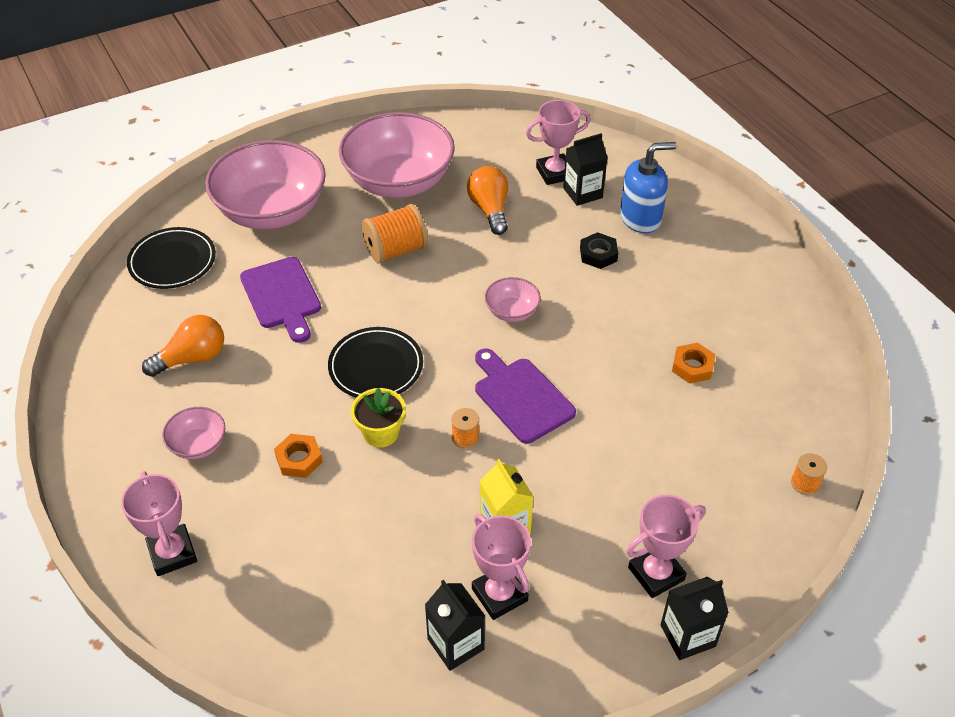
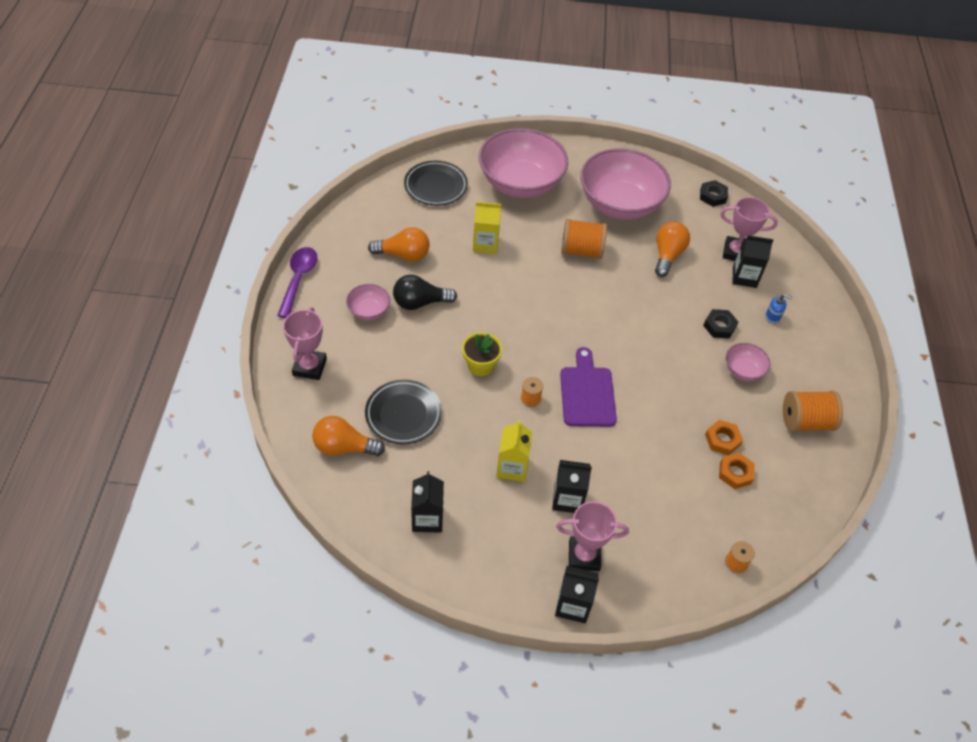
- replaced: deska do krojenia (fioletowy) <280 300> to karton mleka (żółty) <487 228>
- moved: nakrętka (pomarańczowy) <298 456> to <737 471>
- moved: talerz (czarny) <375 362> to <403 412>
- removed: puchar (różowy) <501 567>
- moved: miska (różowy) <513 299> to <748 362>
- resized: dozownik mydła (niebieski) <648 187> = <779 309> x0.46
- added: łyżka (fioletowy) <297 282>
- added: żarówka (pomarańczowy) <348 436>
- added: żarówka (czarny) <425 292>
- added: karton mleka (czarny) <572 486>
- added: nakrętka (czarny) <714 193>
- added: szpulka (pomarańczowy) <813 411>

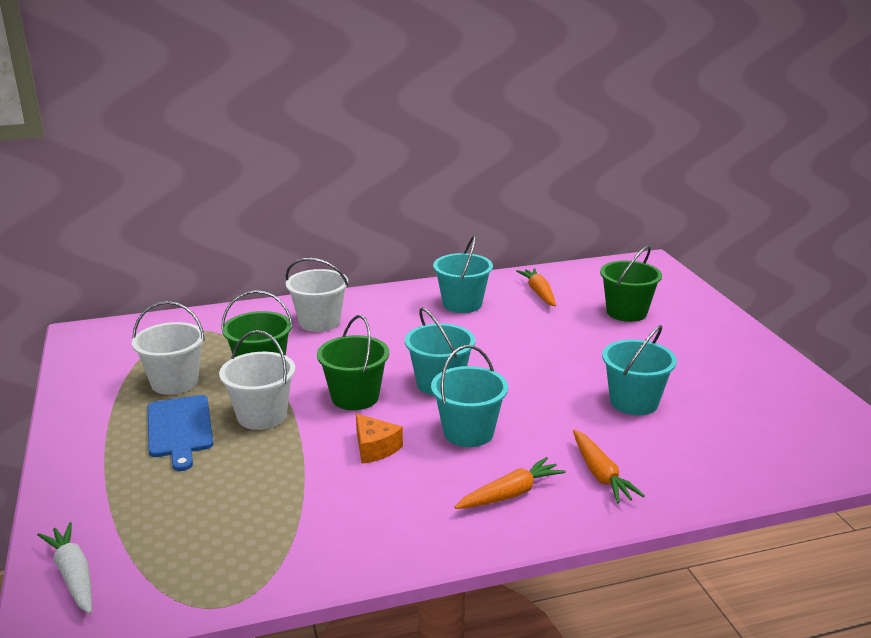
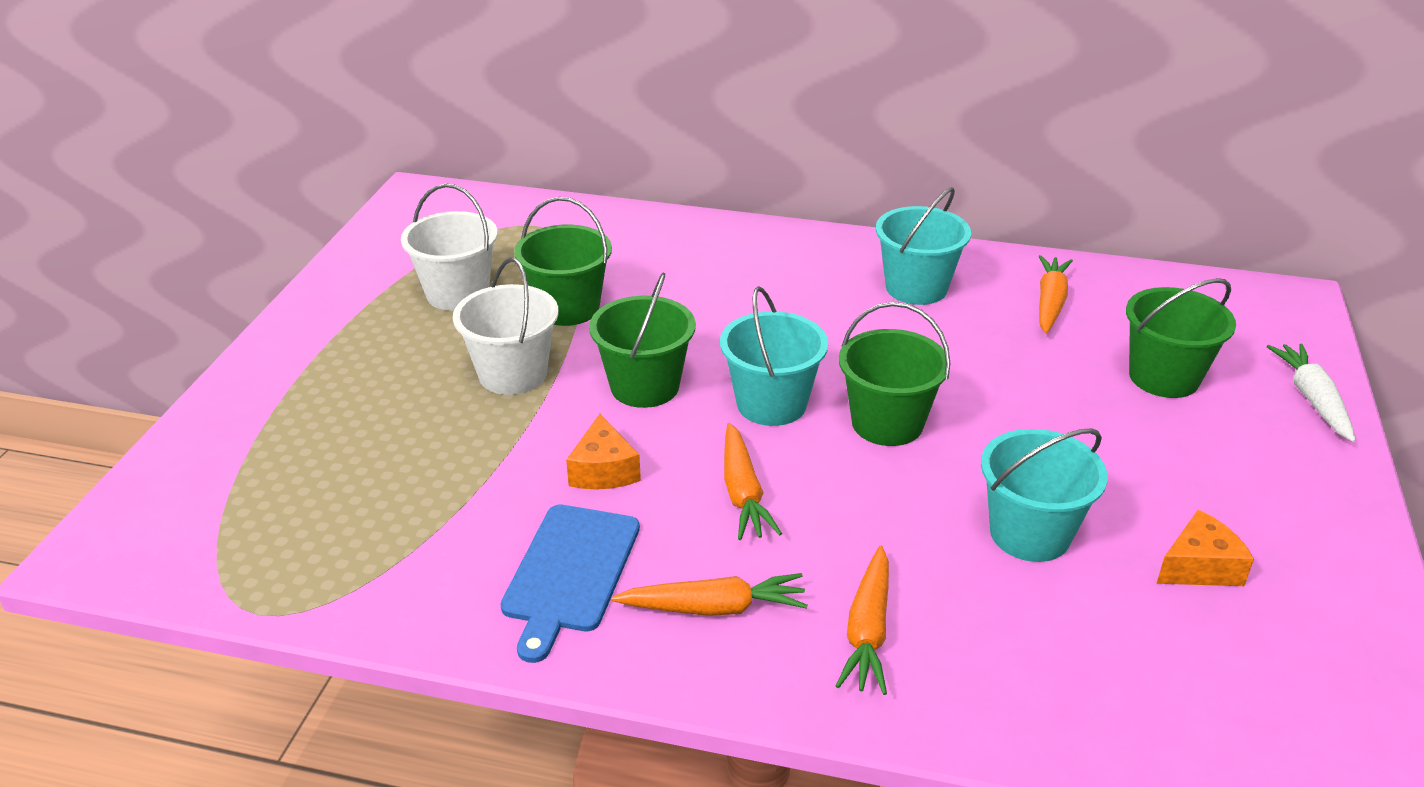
- moved: marchewka (biały) <64 568> to <1311 393>
- moved: deska do krojenia (niebieski) <180 433> to <570 584>
- removed: wiadro (biały) <317 295>
- replaced: wiadro (turkusowy) <469 396> to marchewka (pomarańczowy) <753 481>
- added: wiadro (zielony) <894 374>
- added: ser (pomarańczowy) <1205 548>

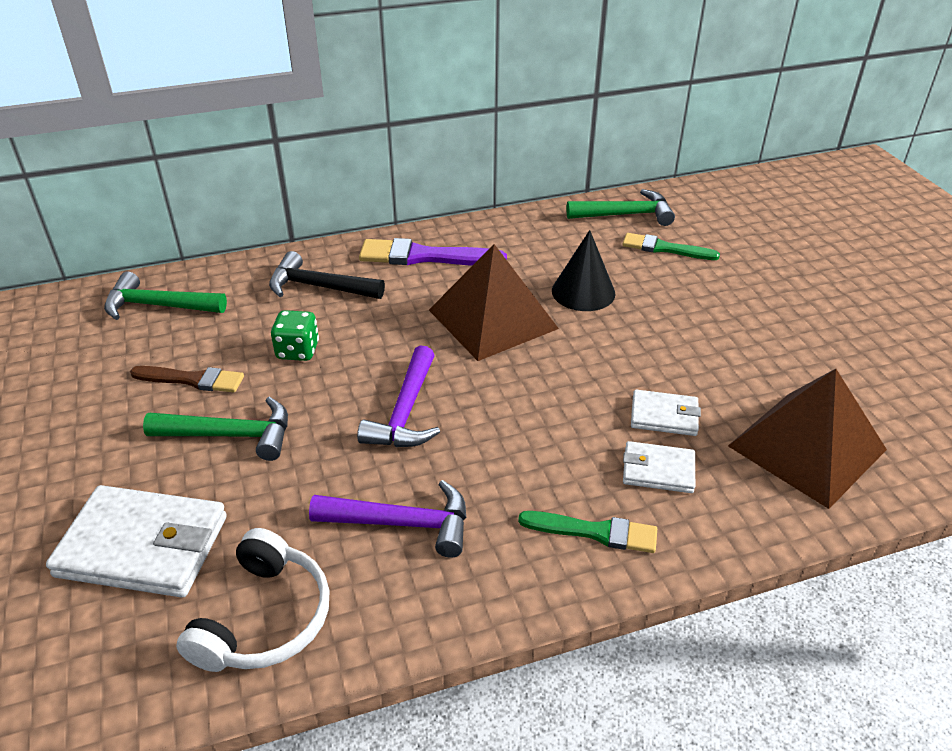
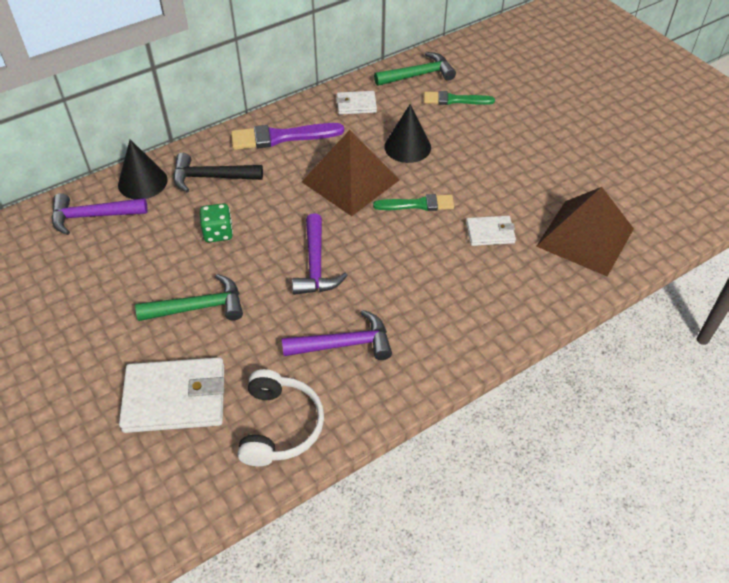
- recoloured: młotek (zielony) <165 296> to młotek (fioletowy) <100 214>
- removed: pędzel (brązowy) <187 379>
- moved: pędzel (zielony) <587 532> to <413 202>
- moved: portfel (biały) <659 467> to <356 103>
- added: stożek (czarny) <143 169>

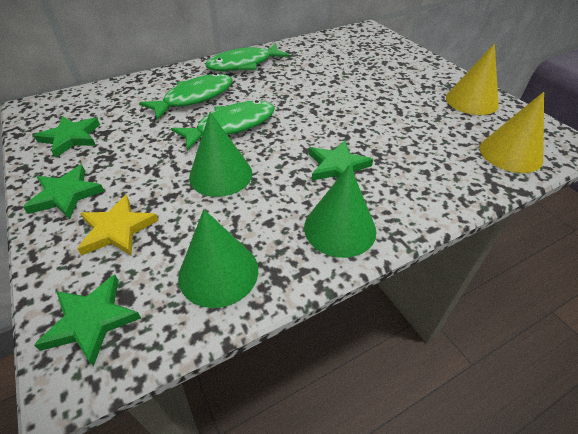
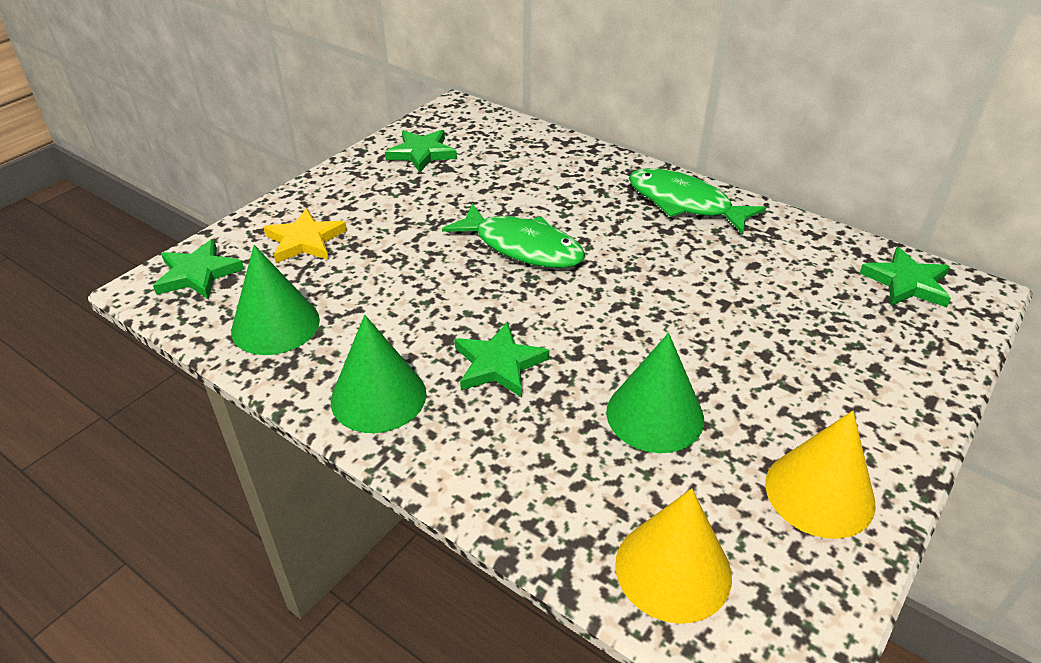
- moved: gwiazda (zielony) <63 192> to <905 277>
- removed: ryba (zielony) <186 96>
- moved: stożek (zielony) <220 154> to <655 393>

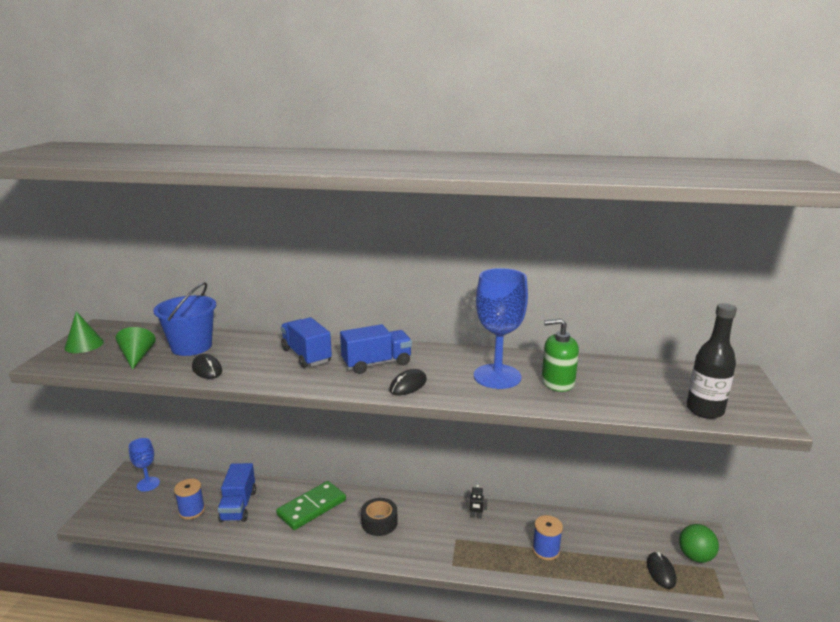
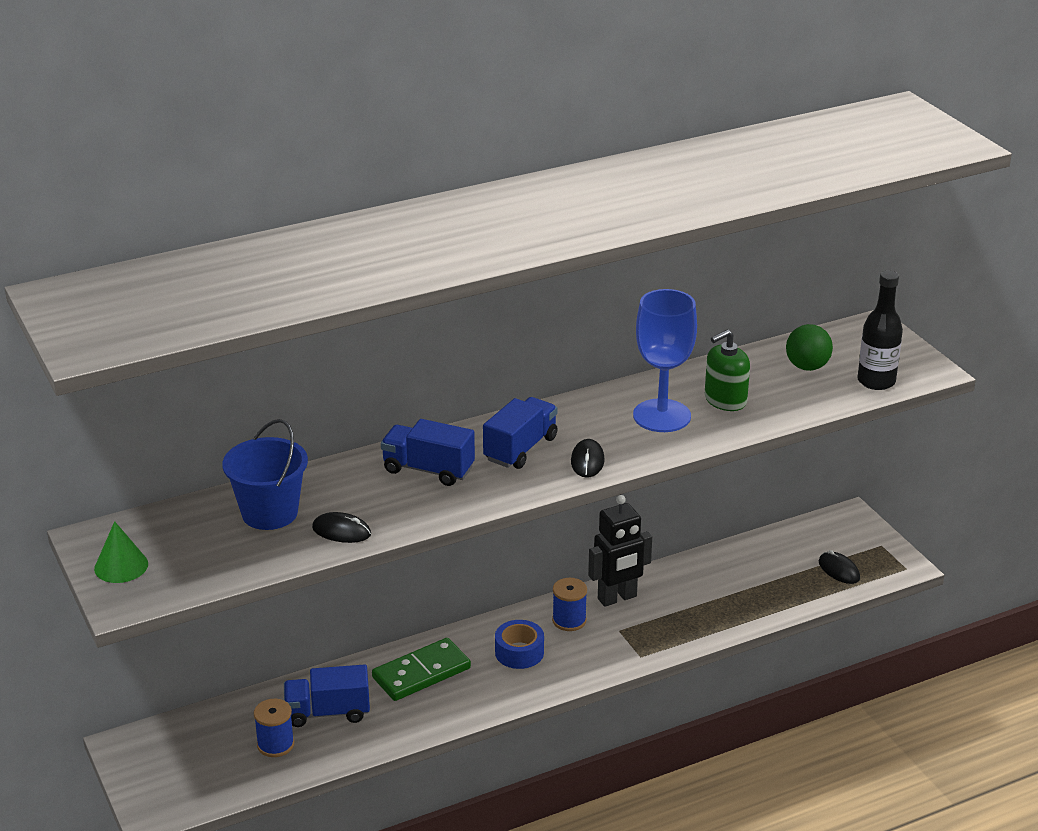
- removed: stożek (zielony) <136 348>
- removed: kielich (niebieski) <144 465>
- turned: ciężarówka (niebieski) <237 492> = <327 695> 120 degrees clockwise
- turned: kostka domina (zielony) <311 505> = <421 669> 45 degrees clockwise
- recoloured: taśma klejąca (czarny) <379 517> to taśma klejąca (niebieski) <519 644>
- resized: robot (czarny) <476 502> = <620 551> x2.40
- moved: szpulka (niebieski) <547 537> to <569 604>
- moved: piłka (zielony) <699 543> to <809 347>

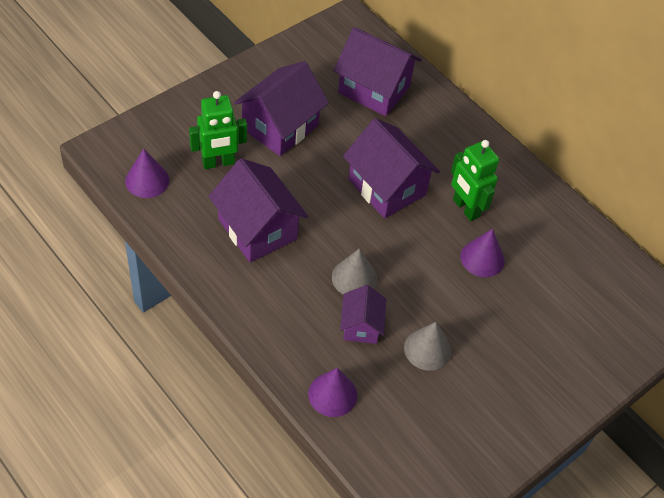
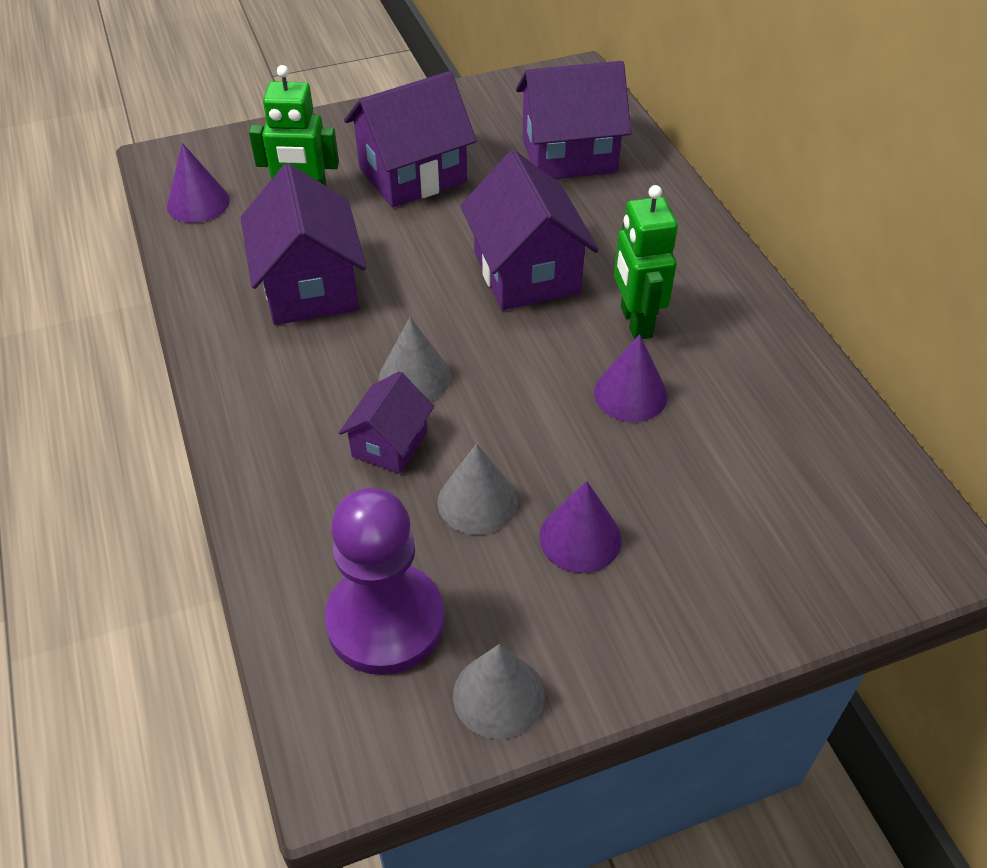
- moved: stożek (fioletowy) <332 392> to <580 527>
- turned: domek (fioletowy) <378 71> = <573 120> 60 degrees counterclockwise
- added: pionek (fioletowy) <384 581>
- added: stożek (szary) <499 691>

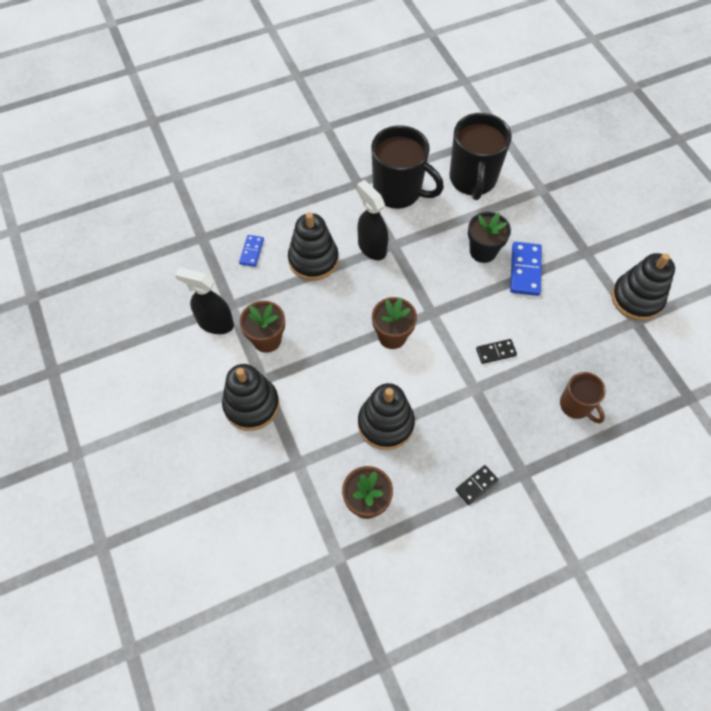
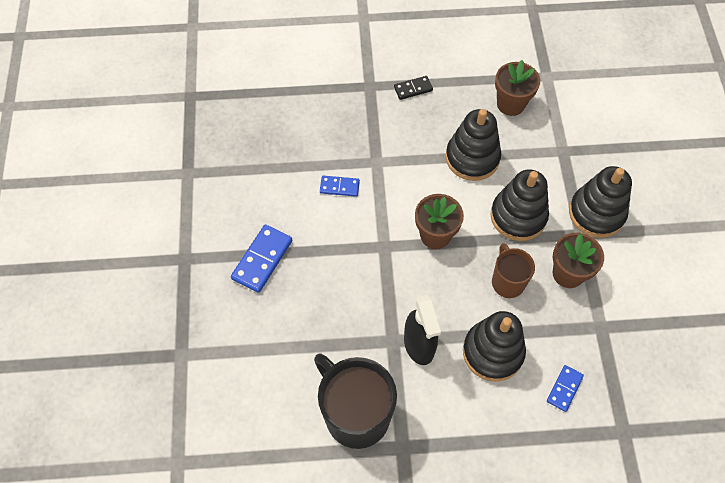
- removed: spryskiwacz (czarny) <204 301>
- removed: kubek (czarny) <480 156>
- removed: doniczka (czarny) <489 237>
- recoloured: kostka domina (czarny) <496 351> to kostka domina (niebieski) <340 186>
- moved: kubek (brązowy) <583 397> to <513 270>
- moved: zabawka nakładanka (czarny) <643 287> to <520 205>

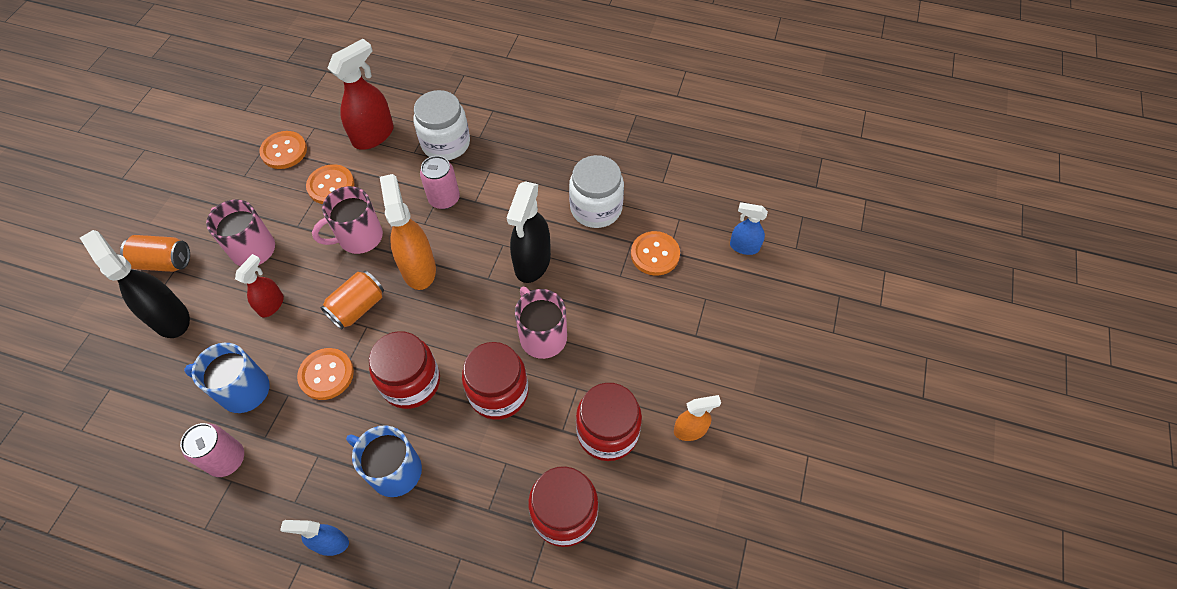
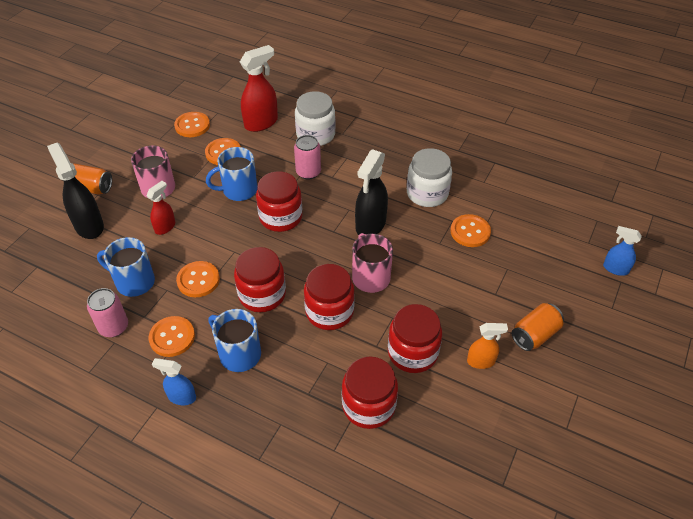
- recoloured: kubek (różowy) <347 220> to kubek (niebieski) <232 174>
- moved: puszka (pomarańczowy) <352 300> to <538 327>
- replaced: spryskiwacz (pomarańczowy) <408 232> to słoik (czerwony) <279 201>
- moved: spryskiwacz (niebieski) <749 228> to <622 251>
- added: guzik (pomarańczowy) <172 336>

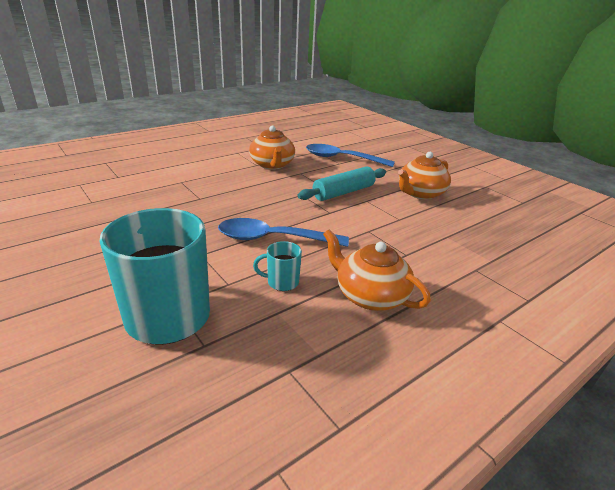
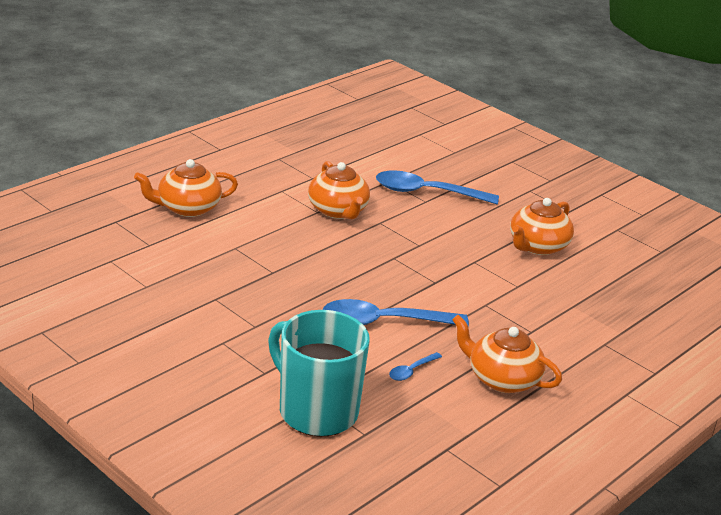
- replaced: kubek (turkusowy) <277 266> to łyżka (niebieski) <415 366>
- removed: wałek do ciasta (turkusowy) <342 184>
- added: imbryk (pomarańczowy) <186 188>

